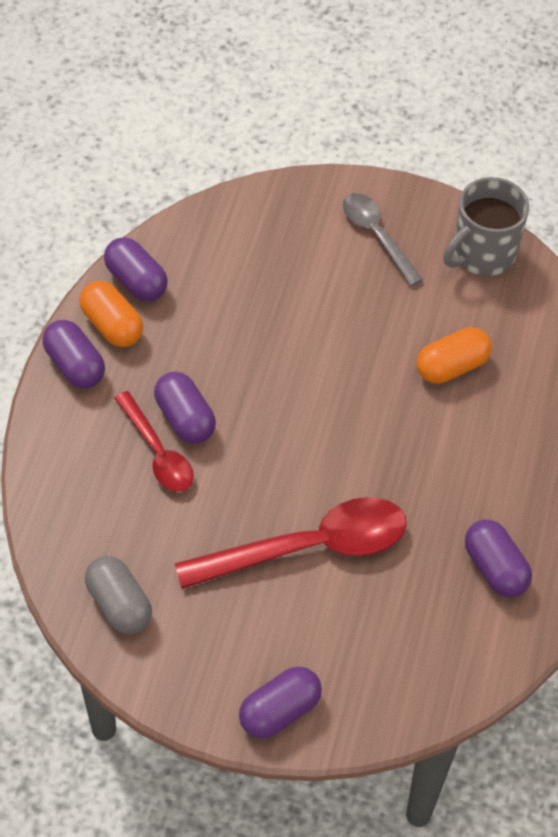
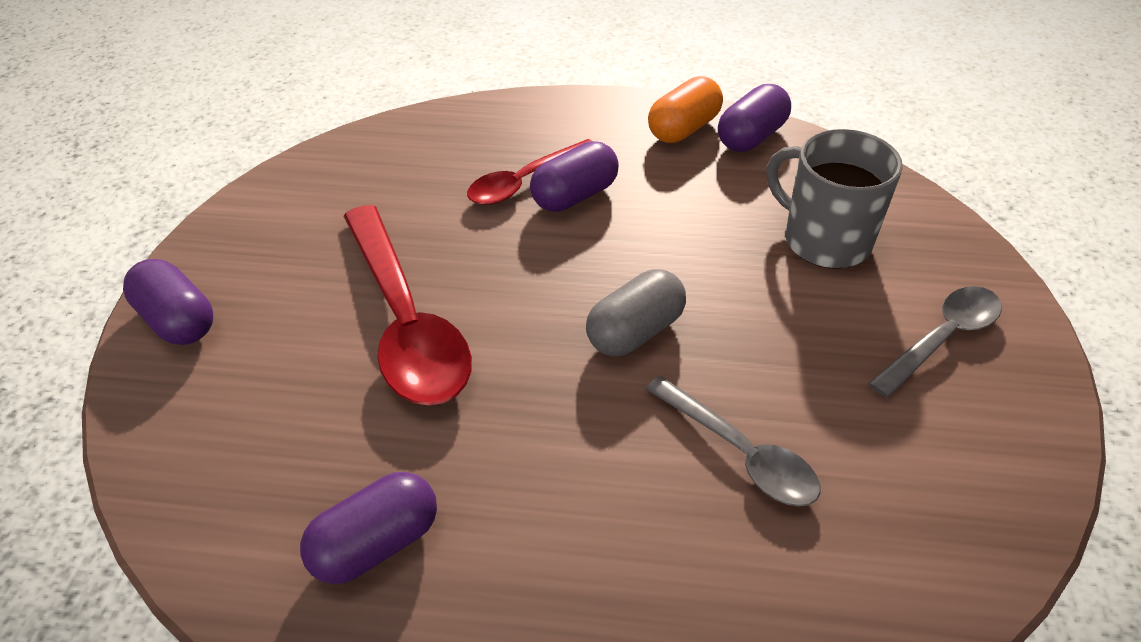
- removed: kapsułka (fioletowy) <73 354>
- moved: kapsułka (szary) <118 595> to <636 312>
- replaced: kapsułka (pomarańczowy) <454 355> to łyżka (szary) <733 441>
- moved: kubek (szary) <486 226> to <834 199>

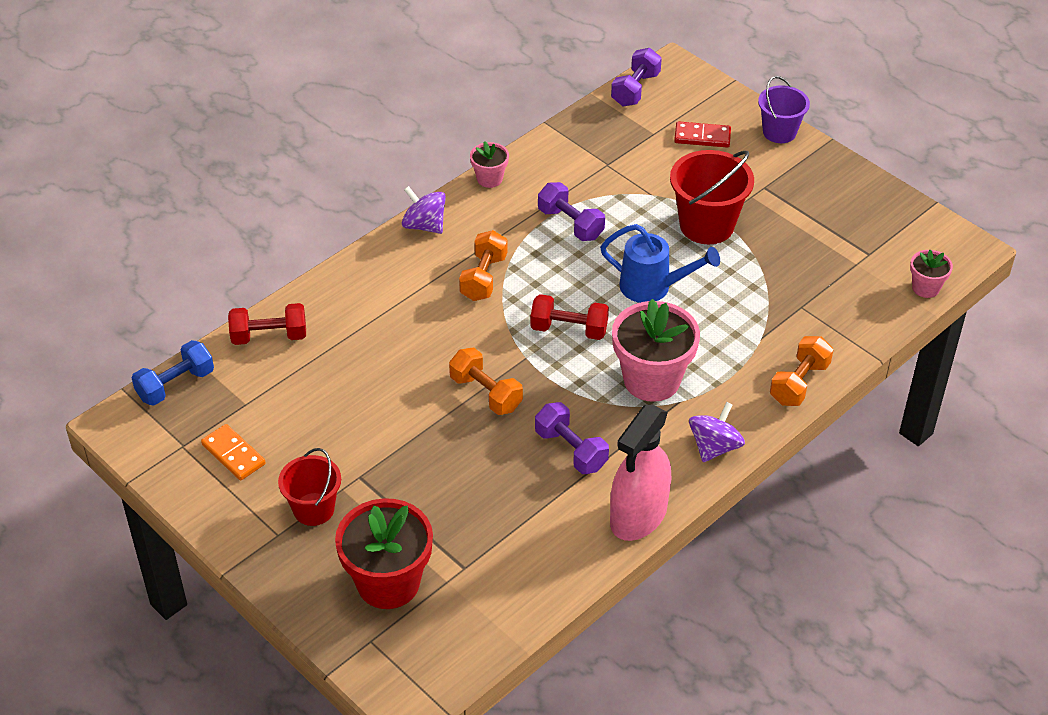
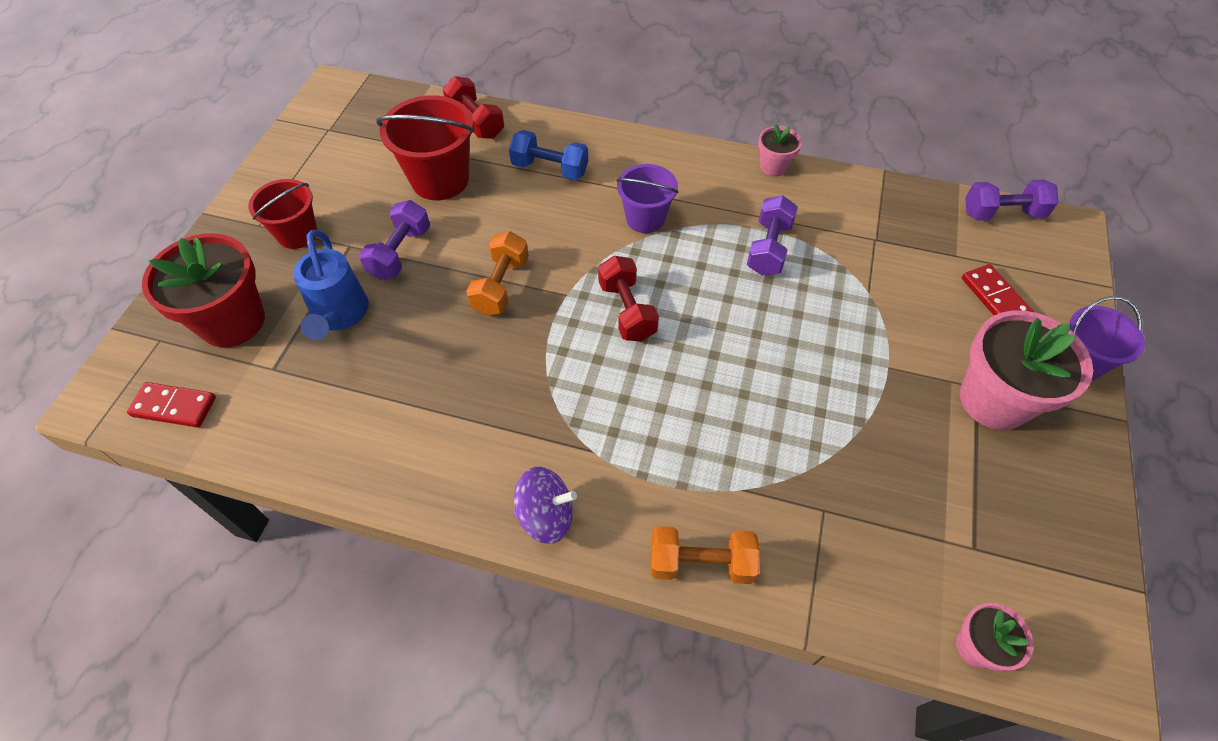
- moved: hantel (niebieski) <173 372> to <548 155>
- removed: kostka domina (pomarańczowy) <233 452>
- removed: bączek (fioletowy) <424 210>
- replaced: hantel (pomarańczowy) <483 265> to wiadro (fioletowy) <647 198>
- moved: hantel (fioletowy) <572 438> to <394 240>
- moved: konewka (niebieski) <660 263> to <331 285>
- removed: spryskiwacz (różowy) <640 473>
- moved: doniczka (różowy) <656 350> to <1026 370>
- moved: wiadro (czerwony) <712 197> to <425 147>
- added: kostka domina (czerwony) <171 405>

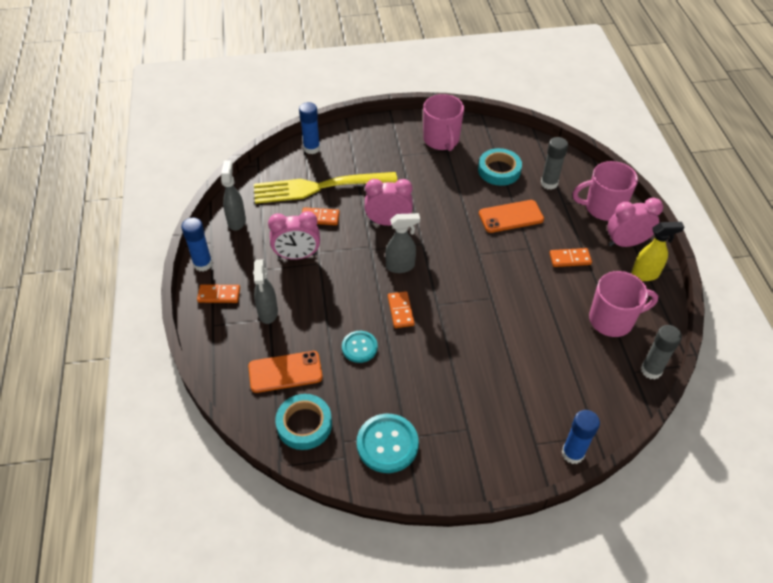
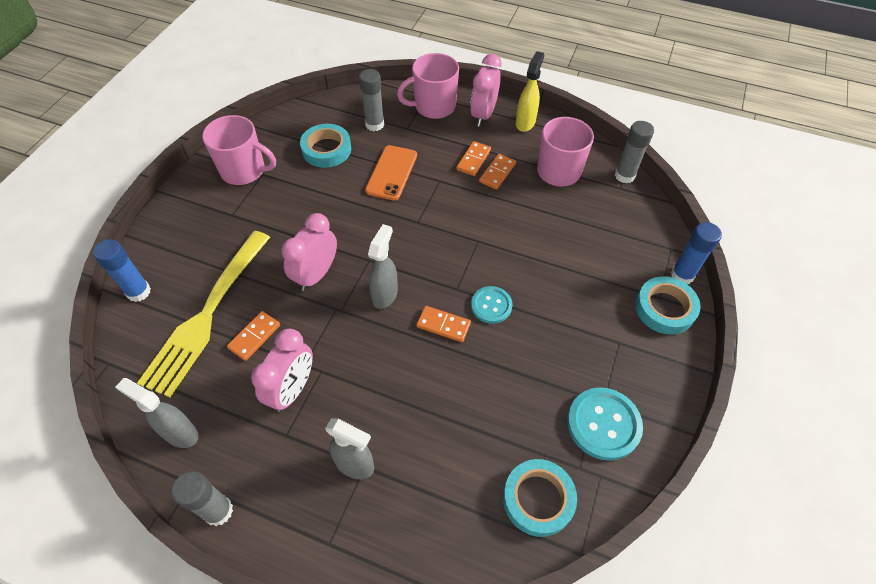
- recoloured: klej w sztyfcie (niebieski) <197 245> to klej w sztyfcie (szary) <202 498>
- moved: kostka domina (pomarańczowy) <218 293> to <497 172>
- removed: telefon (pomarańczowy) <285 372>
- moved: guzik (turkusowy) <360 347> to <492 305>
- turned: kubek (różowy) <605 191> = <428 86> 45 degrees clockwise
- added: taśma klejąca (turkusowy) <668 305>

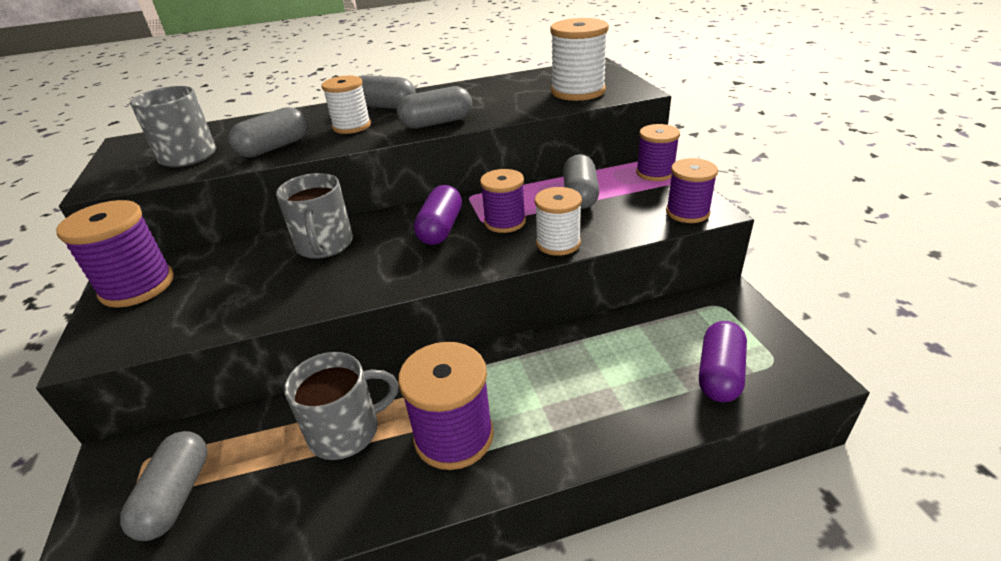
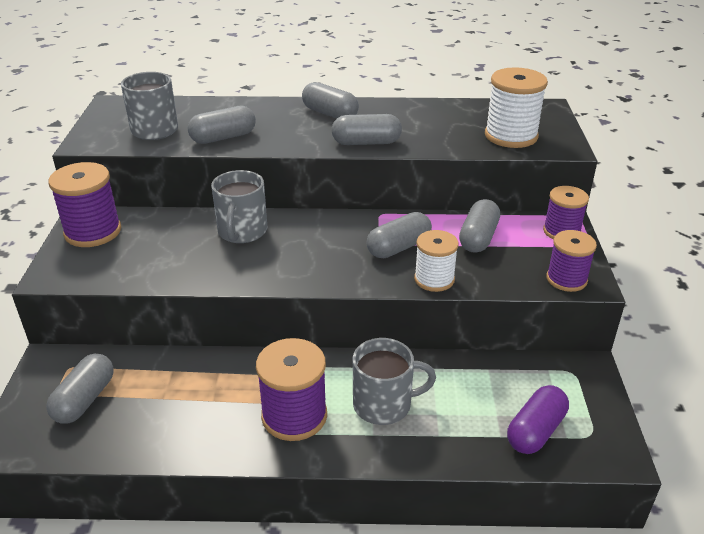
- moved: kubek (szary) <341 406> to <394 381>
- removed: szpulka (biały) <346 105>
- removed: kapsułka (fioletowy) <438 215>
- replaced: szpulka (fioletowy) <503 201> to kapsułka (szary) <399 235>

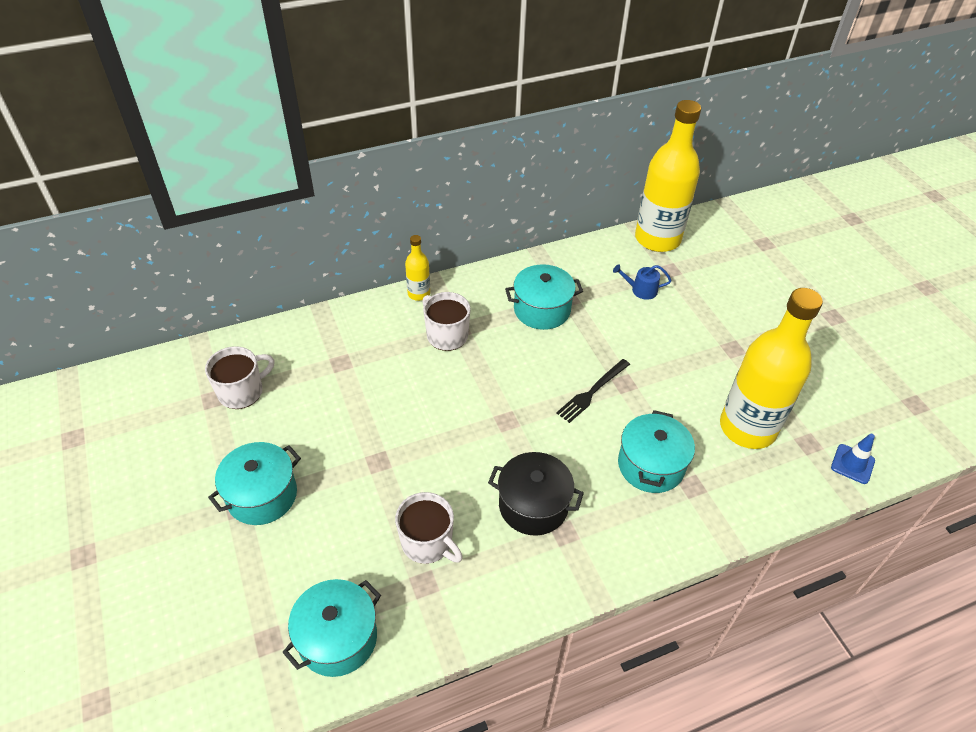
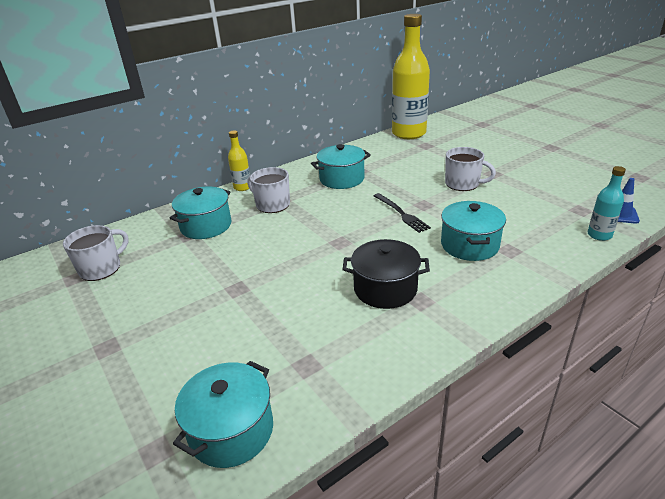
- moved: garnek (turkusowy) <254 483> to <200 213>
- moved: kubek (biały) <429 528> to <470 169>
- turned: widelec (czarny) <593 391> = <402 213> 60 degrees counterclockwise
- removed: konewka (niebieski) <642 282>
- removed: butelka (żółty) <771 368>
- added: butelka (turkusowy) <606 203>

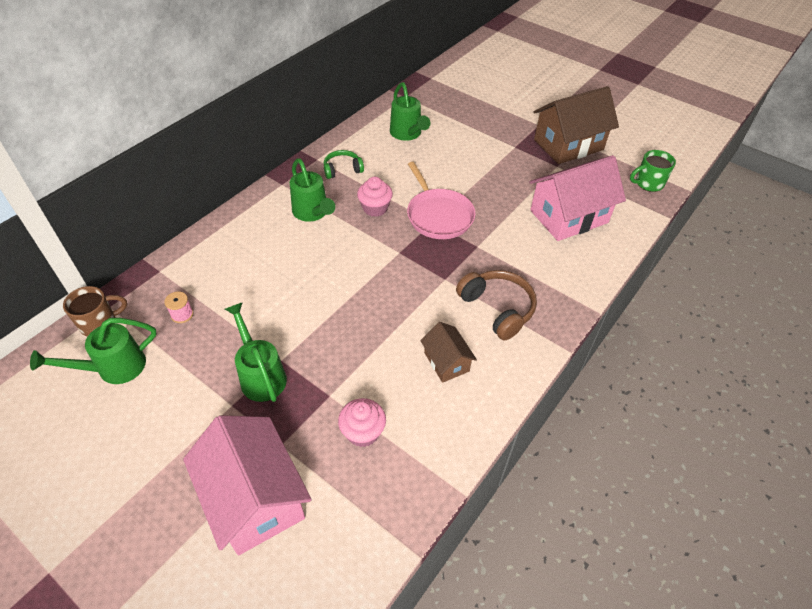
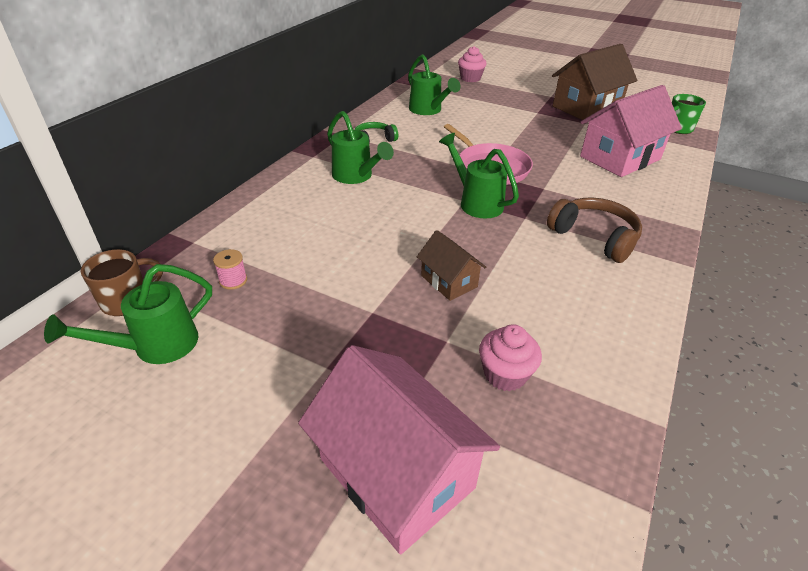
- moved: konewka (zielony) <256 352> to <479 175>
- moved: muffinka (różowy) <375 197> to <472 64>
- moved: domek (brązowy) <448 352> to <451 265>

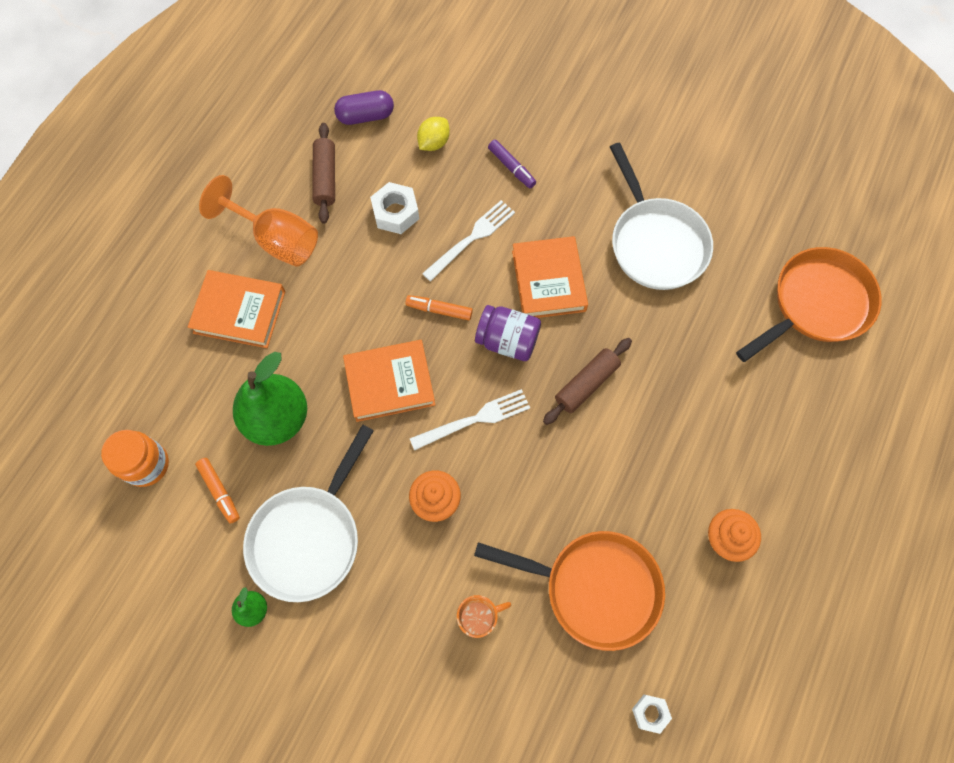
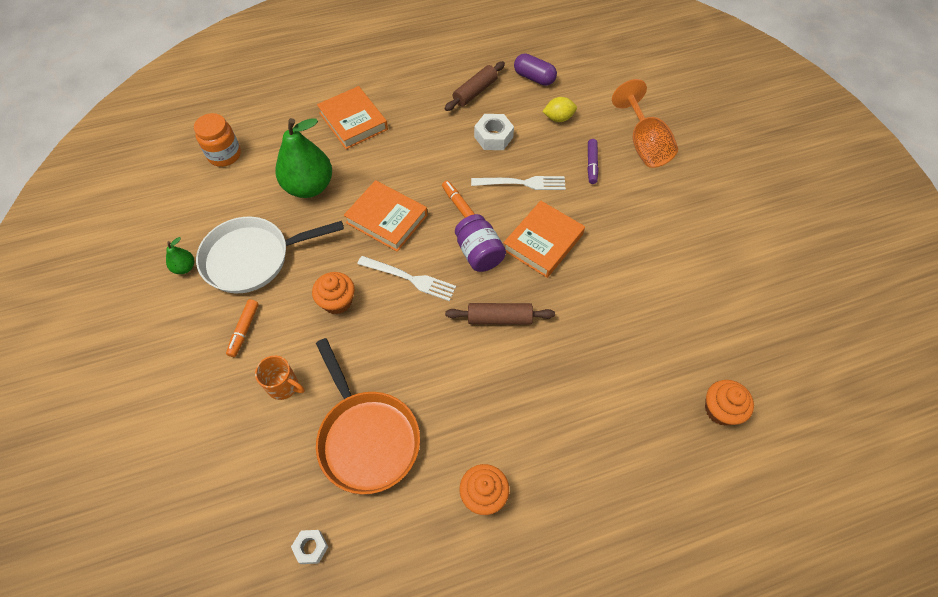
- moved: flamaster (pomarańczowy) <217 491> to <242 328>
- moved: kielich (pomarańczowy) <258 221> to <645 123>
- removed: patelnia (biały) <661 216>
- replaced: patelnia (pomarańczowy) <809 304> to muffinka (pomarańczowy) <729 403>

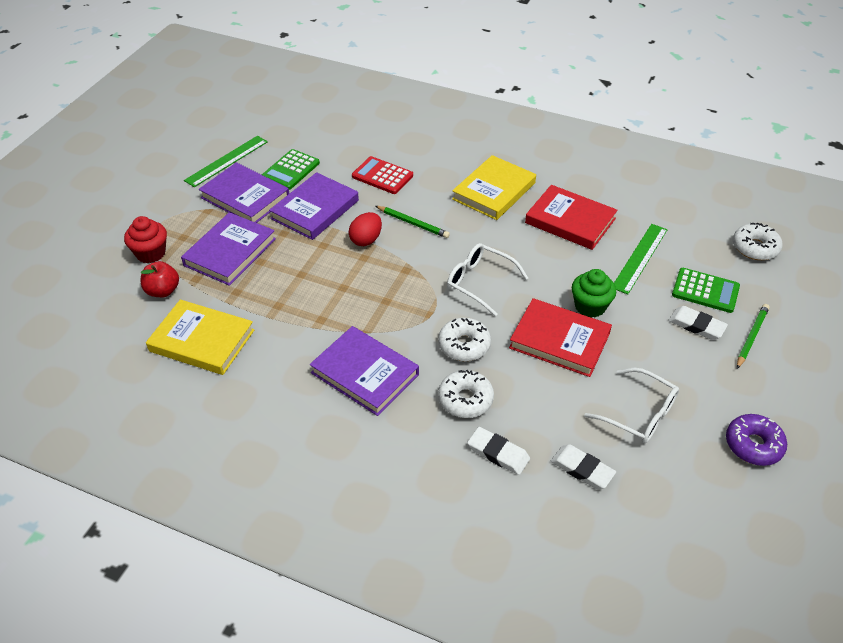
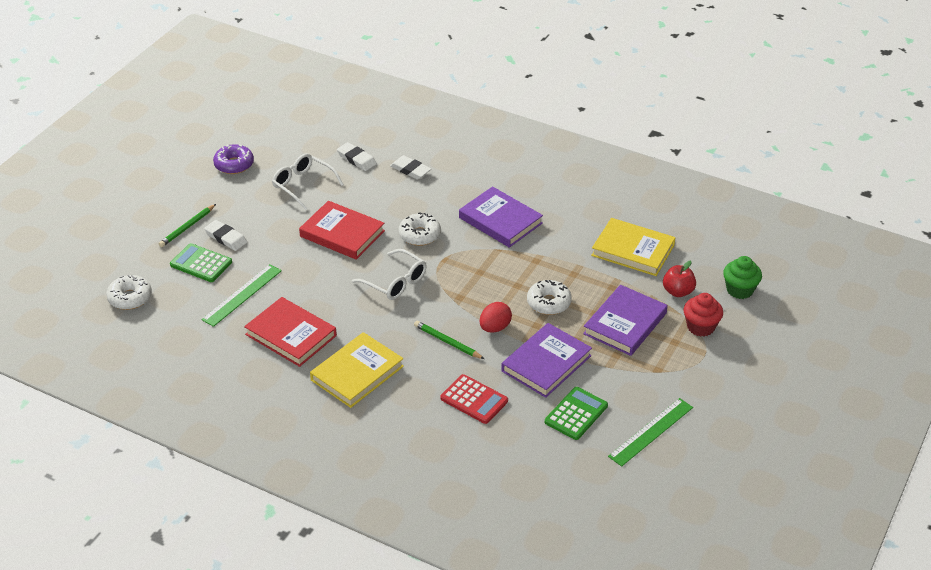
- removed: książka (fioletowy) <244 192>
- moved: donut (biały) <466 394> to <549 297>
- moved: muffinka (zielony) <594 293> to <742 277>

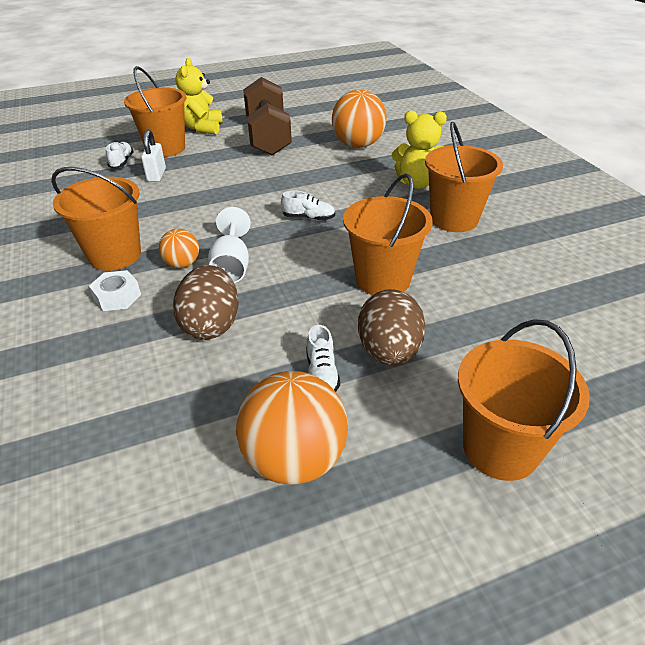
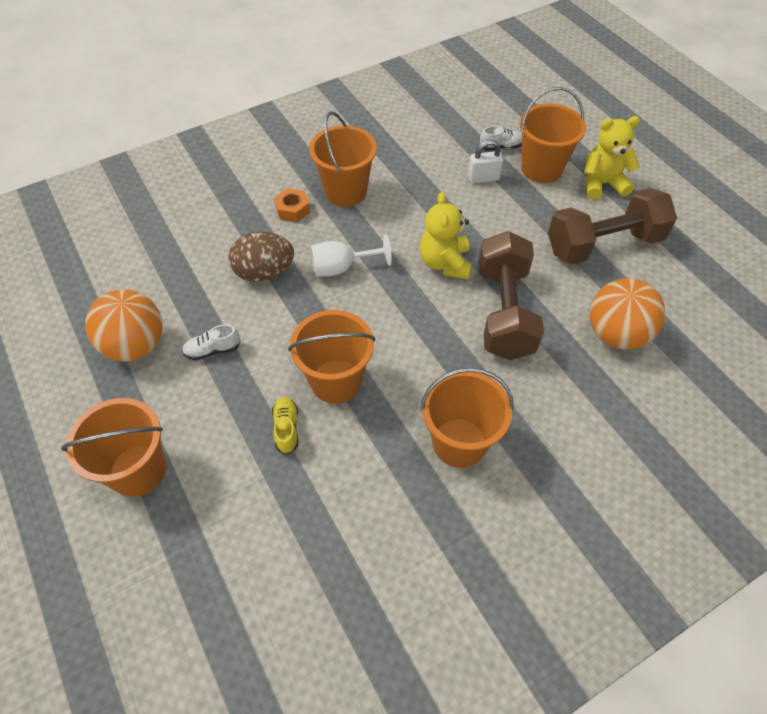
- recoloured: nakrętka (biały) <115 290> to nakrętka (pomarańczowy) <292 205>
- removed: piłka (pomarańczowy) <179 248>
- removed: but (biały) <308 206>
- removed: jajko (brązowy) <392 327>
- moved: miś (żółty) <419 149> to <446 235>
- added: but (żółty) <285 425>
- added: hantel (brązowy) <511 295>

